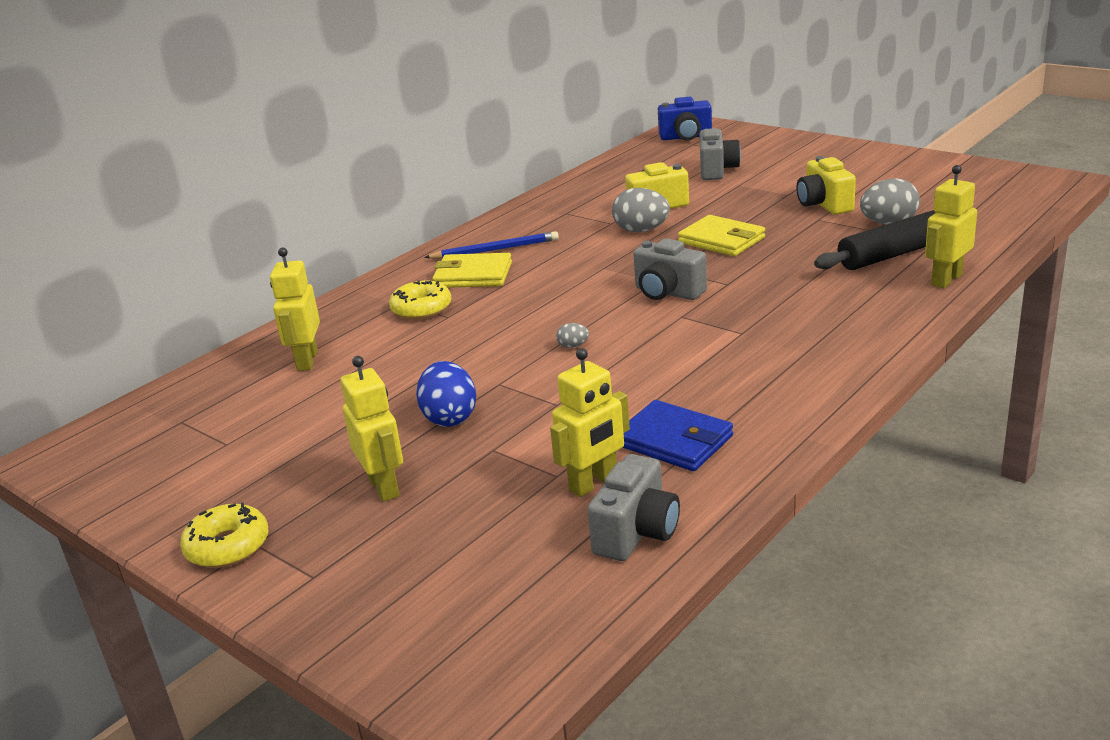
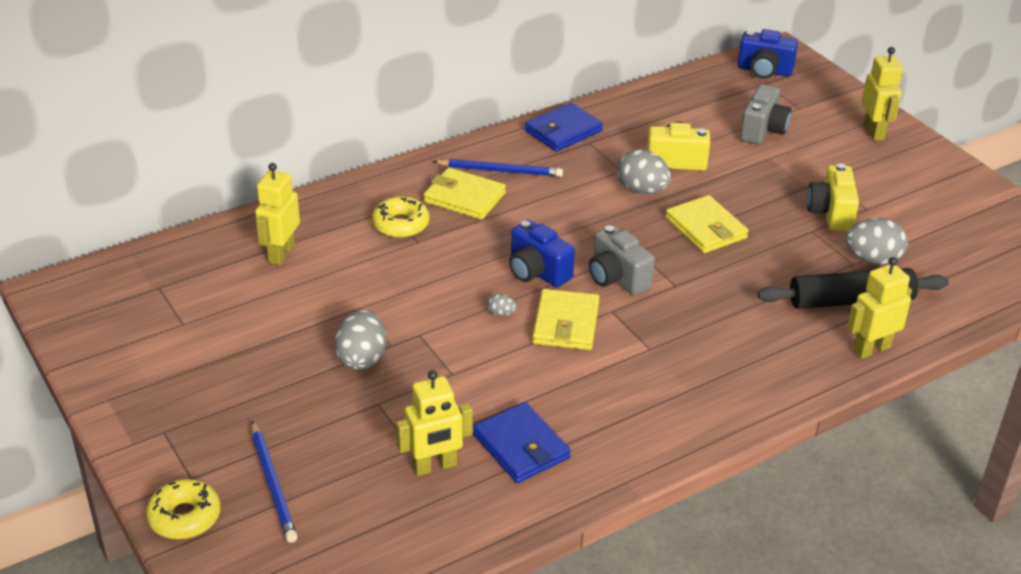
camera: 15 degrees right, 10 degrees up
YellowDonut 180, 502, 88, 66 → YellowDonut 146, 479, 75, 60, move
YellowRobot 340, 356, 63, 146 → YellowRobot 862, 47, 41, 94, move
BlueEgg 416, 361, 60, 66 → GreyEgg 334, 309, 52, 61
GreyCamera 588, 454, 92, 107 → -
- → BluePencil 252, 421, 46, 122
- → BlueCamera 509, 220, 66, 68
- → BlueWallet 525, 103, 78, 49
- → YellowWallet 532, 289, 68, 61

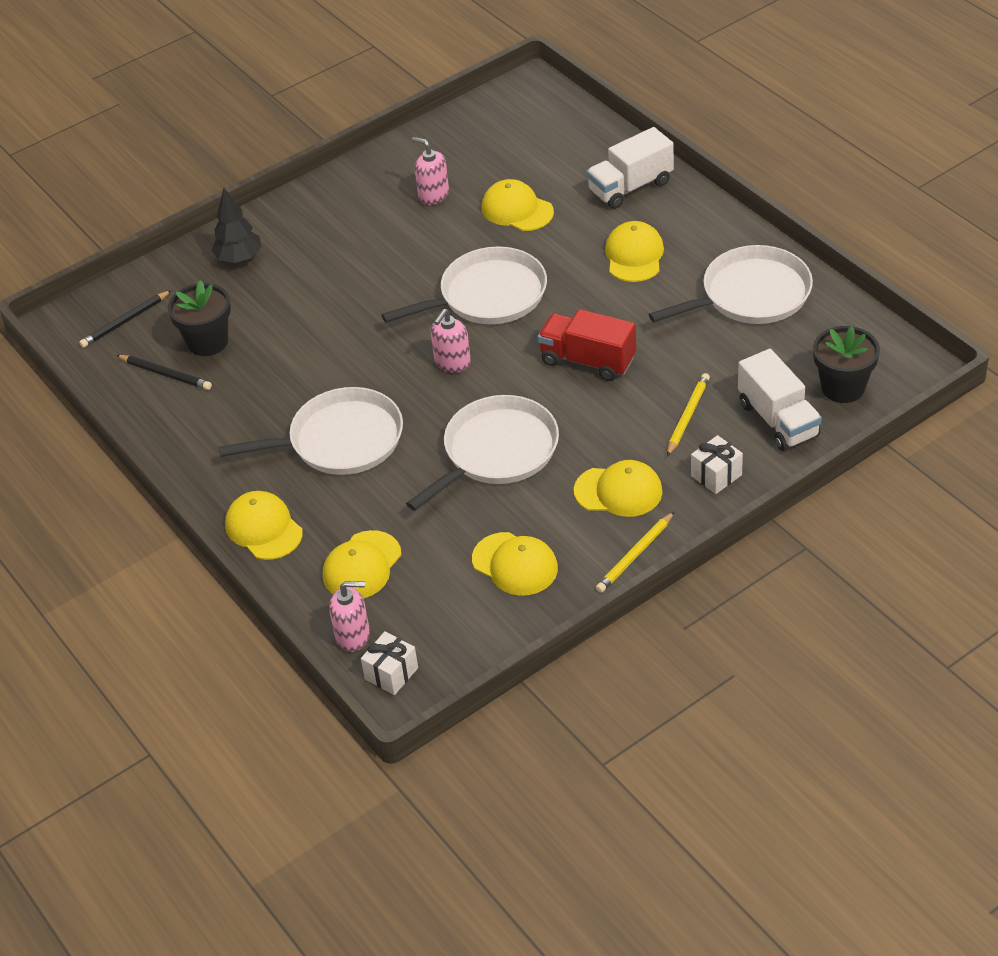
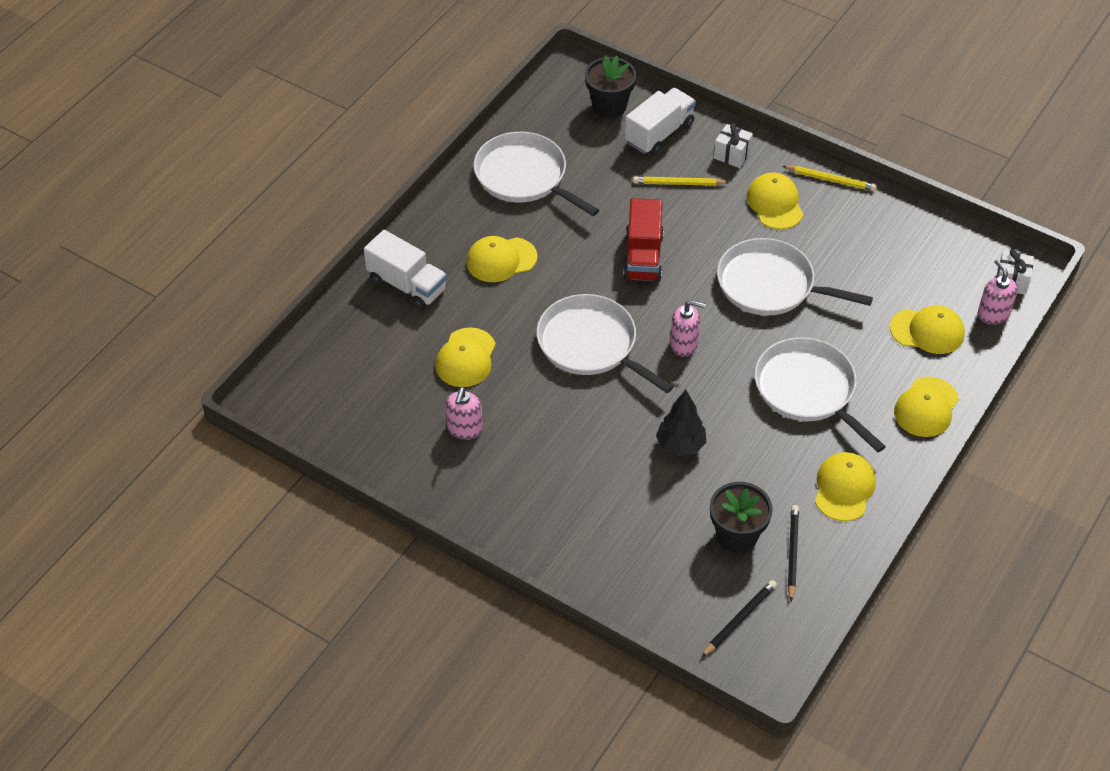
camera: 115 degrees left, 5 degrees up
BlackPencil 79, 290, 93, 58 → BlackPencil 702, 580, 75, 77, 75 degrees counterclockwise
BlackTree 211, 188, 50, 75 → BlackTree 656, 390, 50, 66, move
YellowCap 472, 532, 86, 64 → YellowCap 815, 452, 61, 69, move

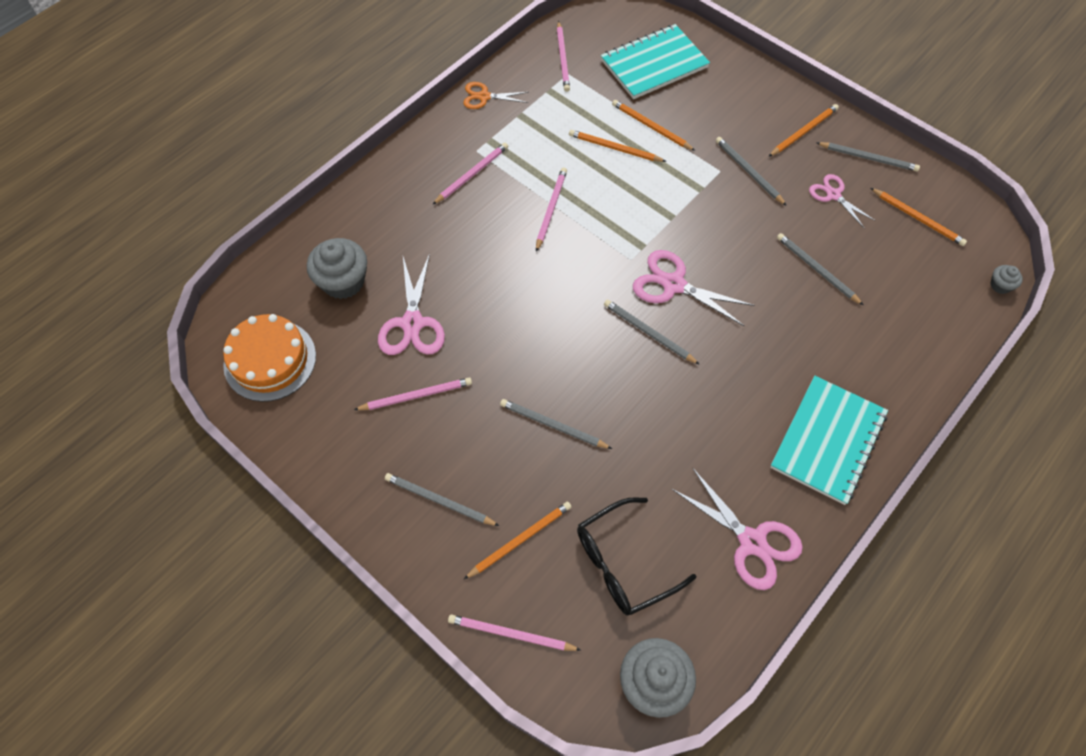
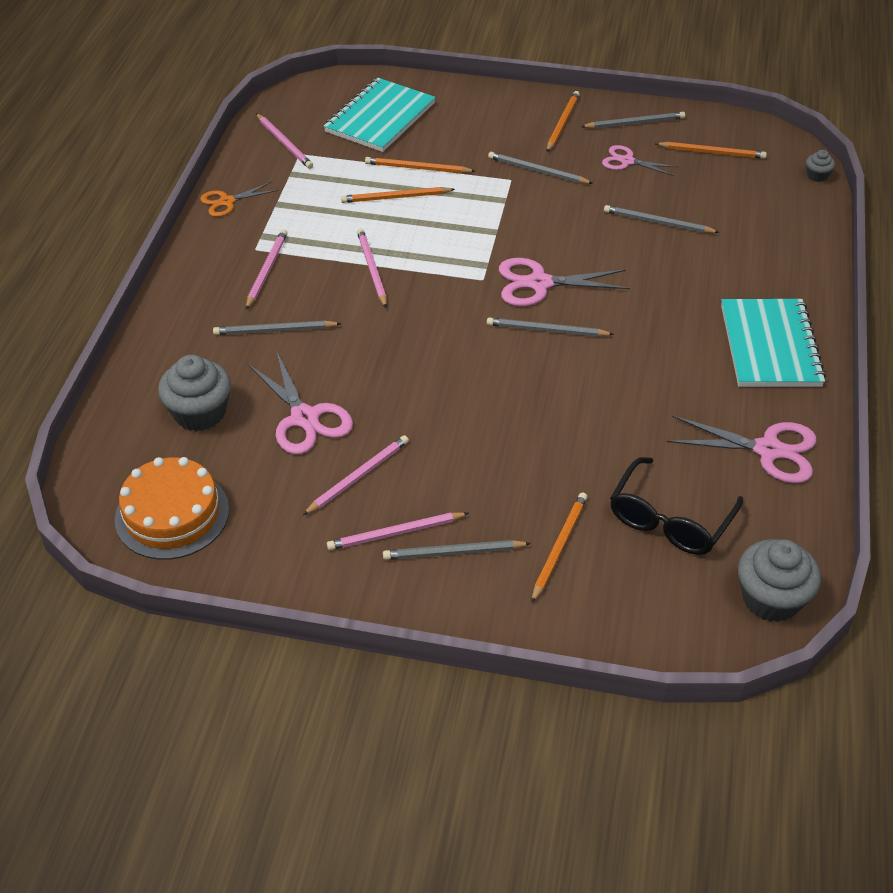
camera: 30 degrees left, 15 degrees down
PinkPencil 448, 614, 133, 37 → PinkPencil 327, 512, 142, 38, move
GreyPencil 500, 399, 112, 50 → GreyPencil 213, 320, 129, 15, move

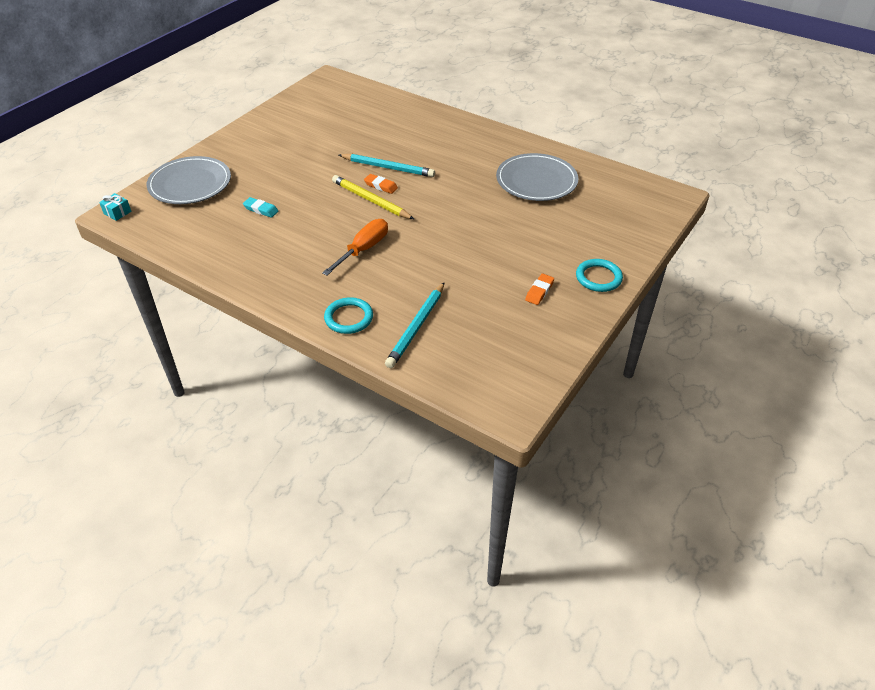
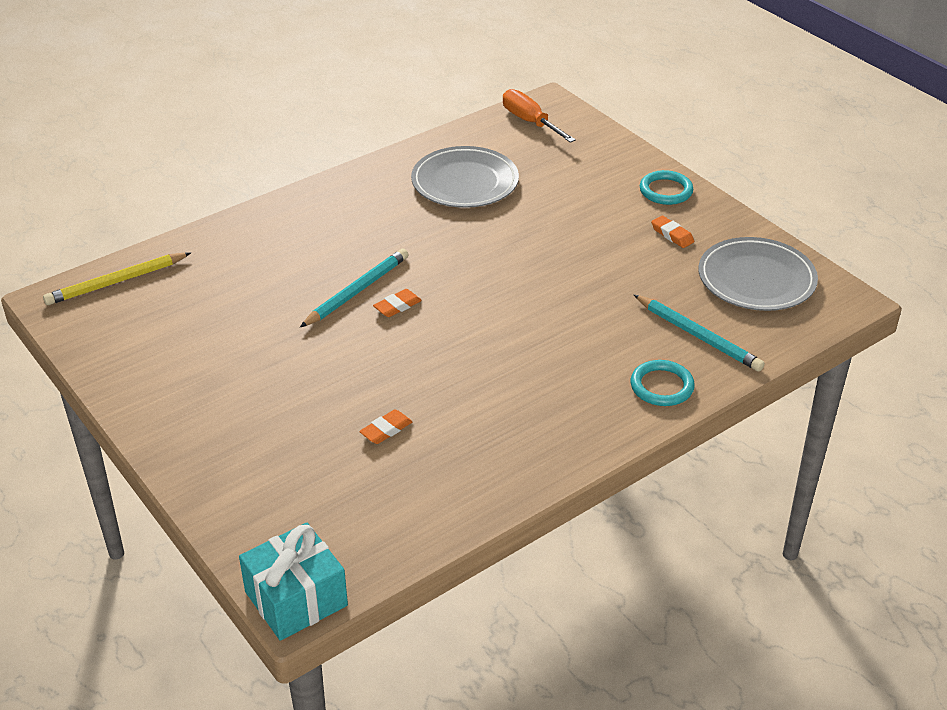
camera: 70 degrees left, 5 degrees down
TurquoiseGift 99, 193, 32, 28 → TurquoiseGift 239, 523, 109, 118, x2.21
GreyPlate 147, 156, 84, 48 → GreyPlate 698, 237, 120, 74, move
TurquoiseEraser 243, 197, 35, 21 → OrangeEraser 359, 409, 54, 35
OrangeScrewdriver 322, 219, 66, 56 → OrangeScrewdriver 503, 89, 73, 54, move
YellowPencil 332, 175, 82, 44 → YellowPencil 43, 253, 148, 52, move

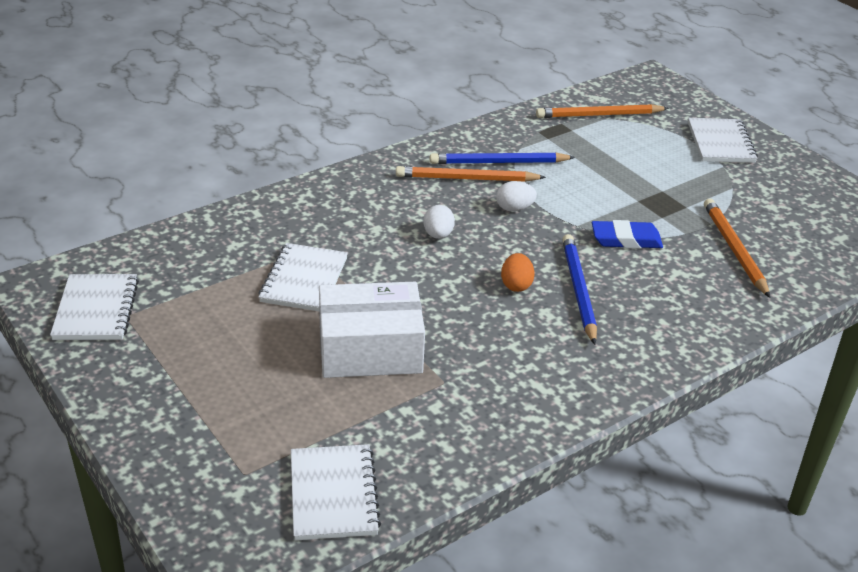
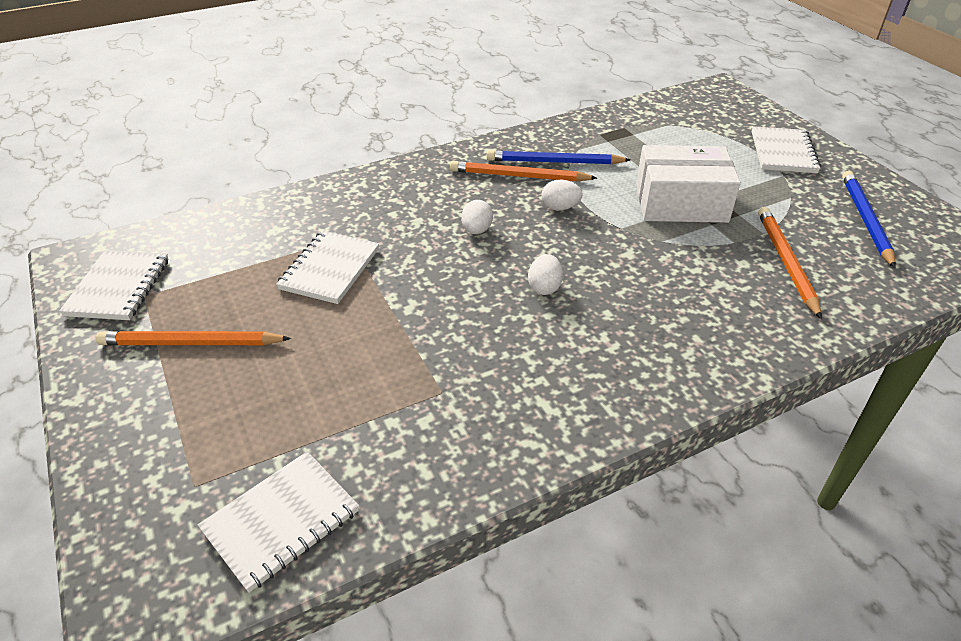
camera: 10 degrees right, 5 degrees up
WhiteNotebook 291, 444, 90, 97 → WhiteNotebook 198, 451, 161, 142, 45 degrees clockwise
WhiteBox 319, 282, 106, 96 → WhiteBox 636, 145, 105, 78, move
OrangeEgg 501, 253, 33, 39 → WhiteEgg 528, 254, 35, 41
OrangePencil 536, 104, 133, 14 → OrangePencil 96, 331, 195, 14, move
BluePencil 562, 234, 35, 111 → BluePencil 842, 171, 54, 97, move
BlueEraser 592, 220, 71, 29 → -

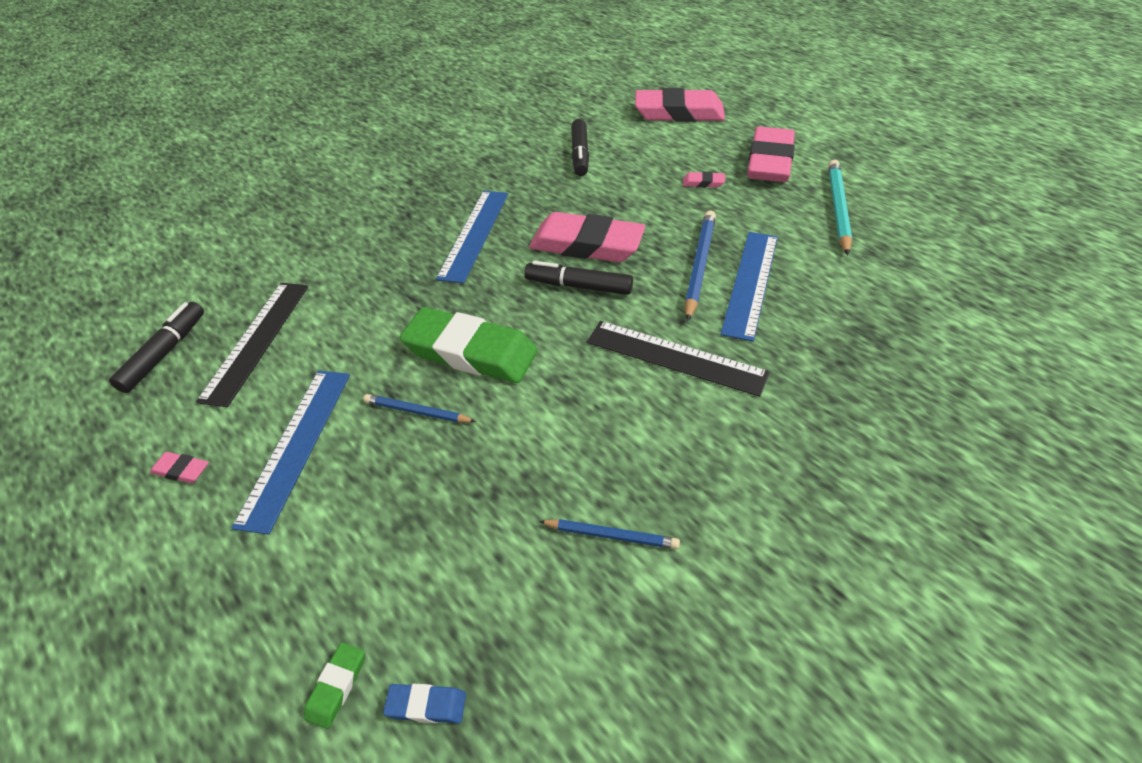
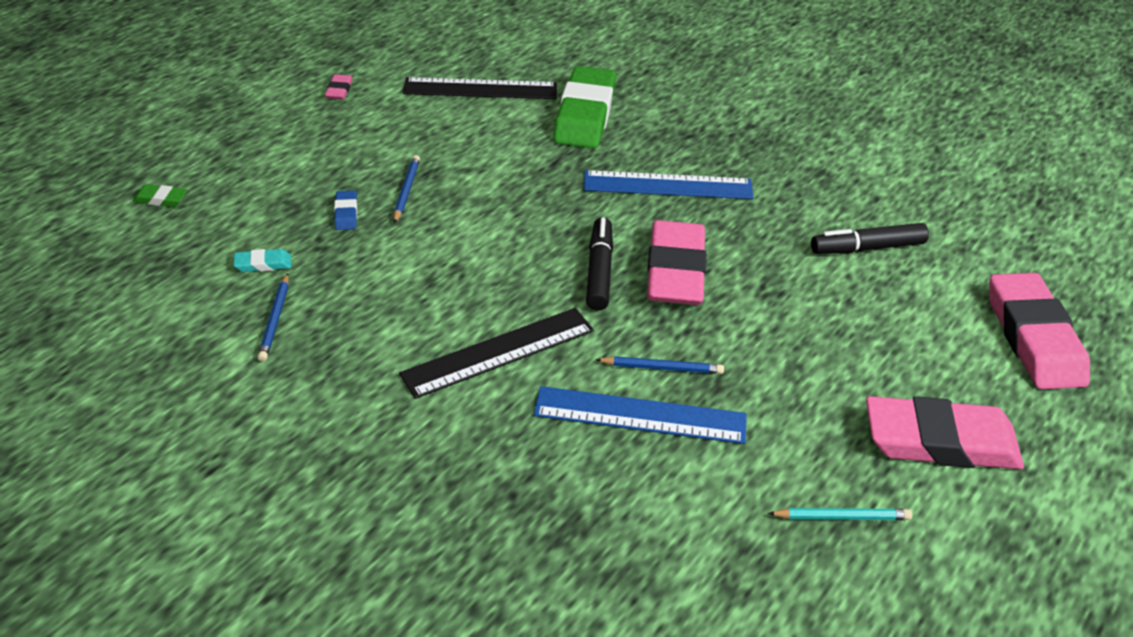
camera: 75 degrees right, 5 degrees down
BlackMarker 109, 302, 95, 91 → -
BlueRuler 232, 371, 118, 164 → -
BlueEraser 383, 684, 83, 39 → BlueEraser 334, 190, 23, 40, move
GreenEraser 400, 307, 138, 76 → GreenEraser 554, 66, 62, 82, move
BlackRuler 587, 321, 183, 76 → BlackRuler 399, 308, 195, 91, 45 degrees clockwise
PinkEraser 683, 172, 42, 16 → -
BluePencil 685, 210, 31, 112 → BluePencil 595, 356, 129, 18, x0.60
TurquoisePencil 828, 160, 24, 95 → TurquoisePencil 768, 508, 144, 12, x0.60
- → TurquoiseEraser 233, 249, 58, 23

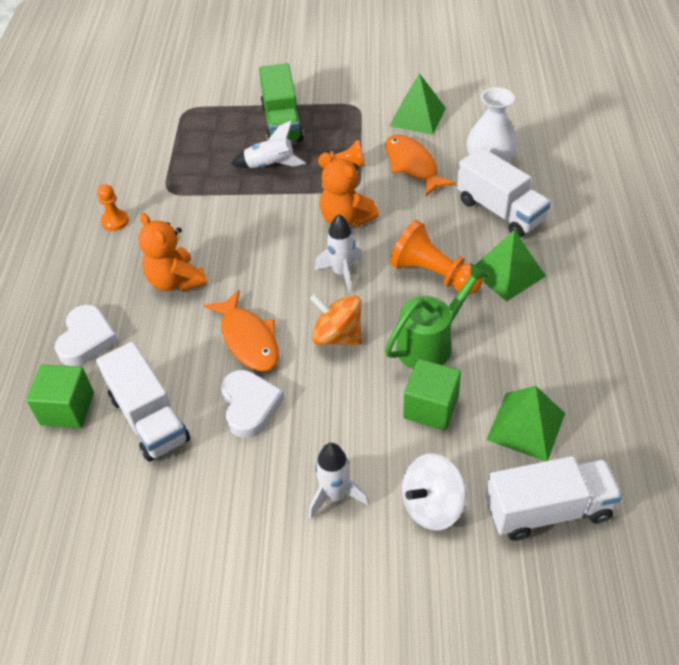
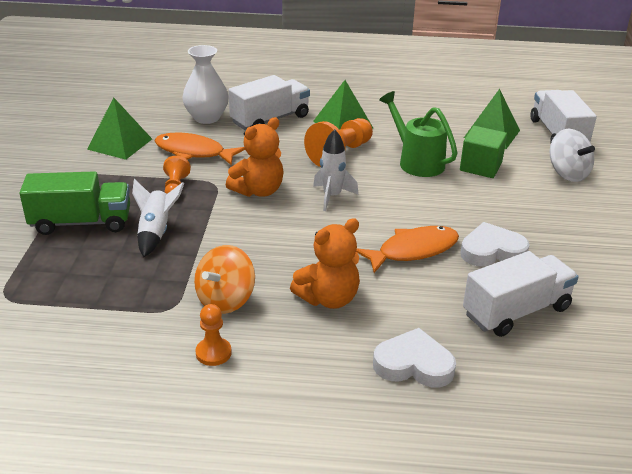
camera: 90 degrees left, 15 degrees down
GreenCube 26, 364, 68, 64 → -
WhiteRocket 309, 443, 60, 76 → -
OrangeSpinningTop 310, 294, 52, 51 → OrangeSpinningTop 194, 245, 61, 69, move
OrangeFish 385, 134, 71, 62 → OrangeFish 155, 132, 90, 33, 45 degrees clockwise

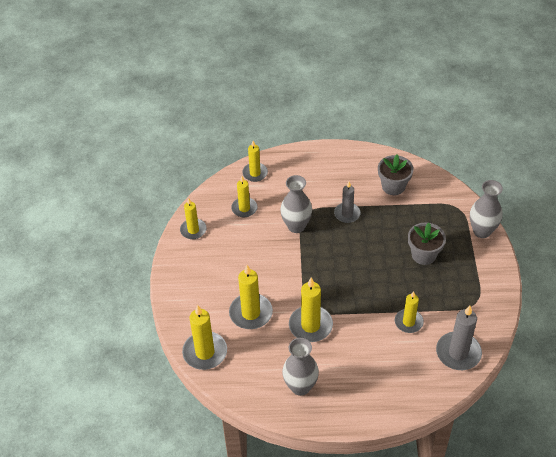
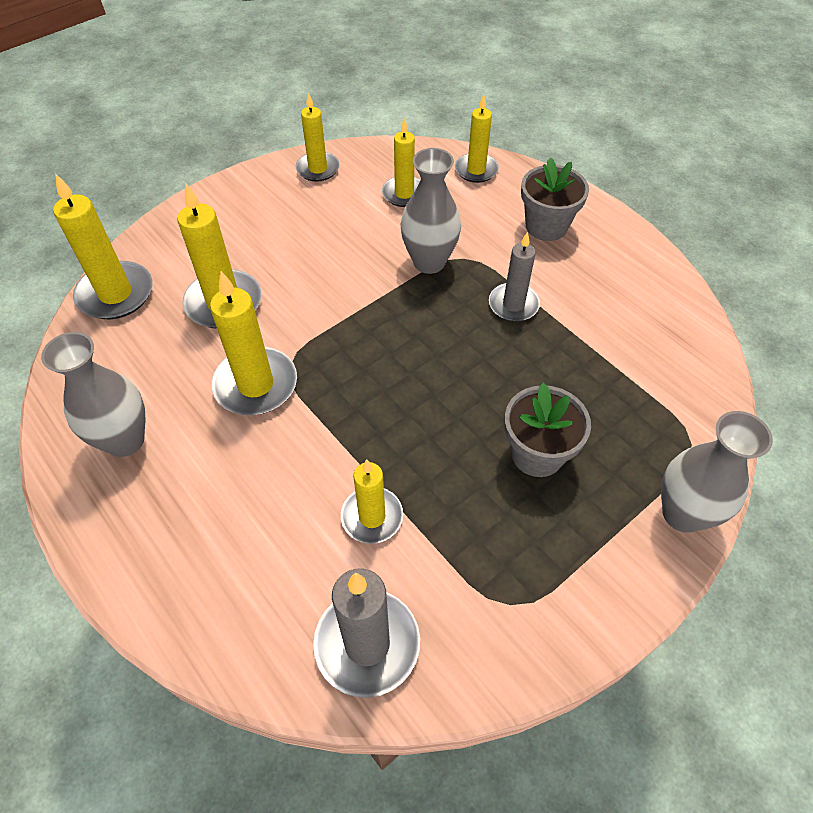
camera: 50 degrees right, 5 degrees up
GreyFlowerPot 378, 154, 36, 41 → GreyFlowerPot 521, 157, 68, 84, move

